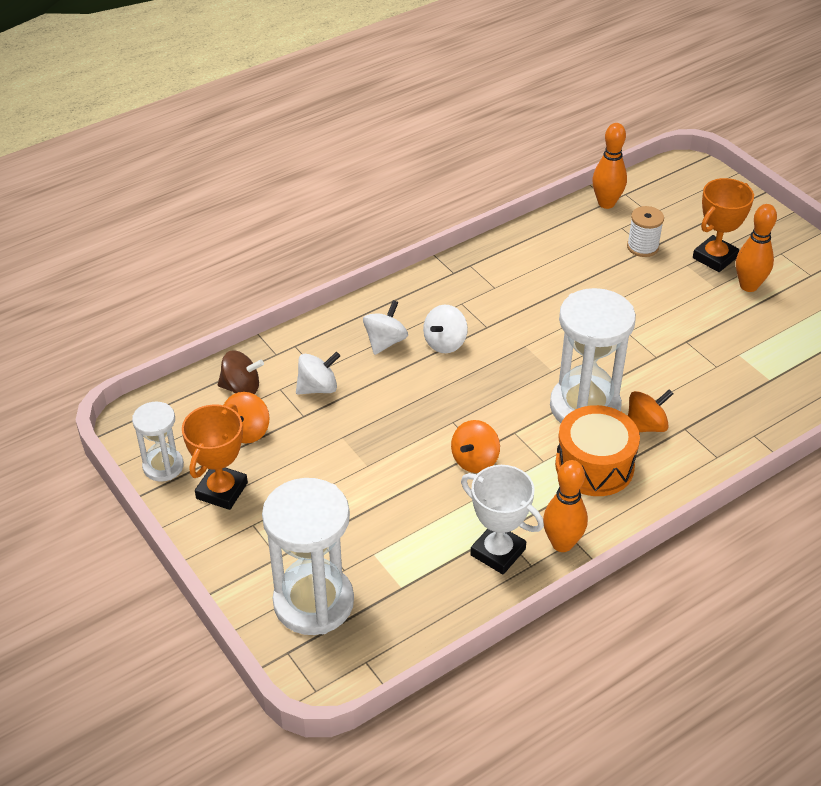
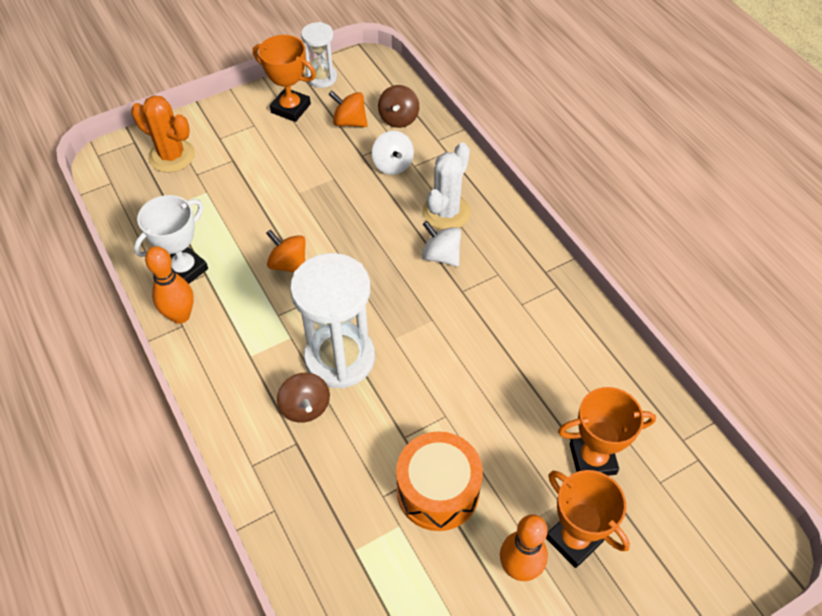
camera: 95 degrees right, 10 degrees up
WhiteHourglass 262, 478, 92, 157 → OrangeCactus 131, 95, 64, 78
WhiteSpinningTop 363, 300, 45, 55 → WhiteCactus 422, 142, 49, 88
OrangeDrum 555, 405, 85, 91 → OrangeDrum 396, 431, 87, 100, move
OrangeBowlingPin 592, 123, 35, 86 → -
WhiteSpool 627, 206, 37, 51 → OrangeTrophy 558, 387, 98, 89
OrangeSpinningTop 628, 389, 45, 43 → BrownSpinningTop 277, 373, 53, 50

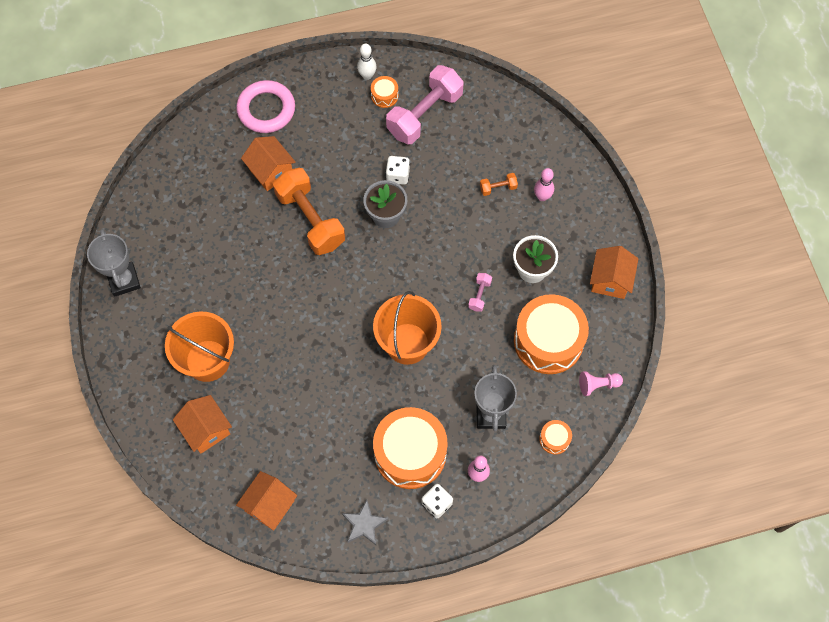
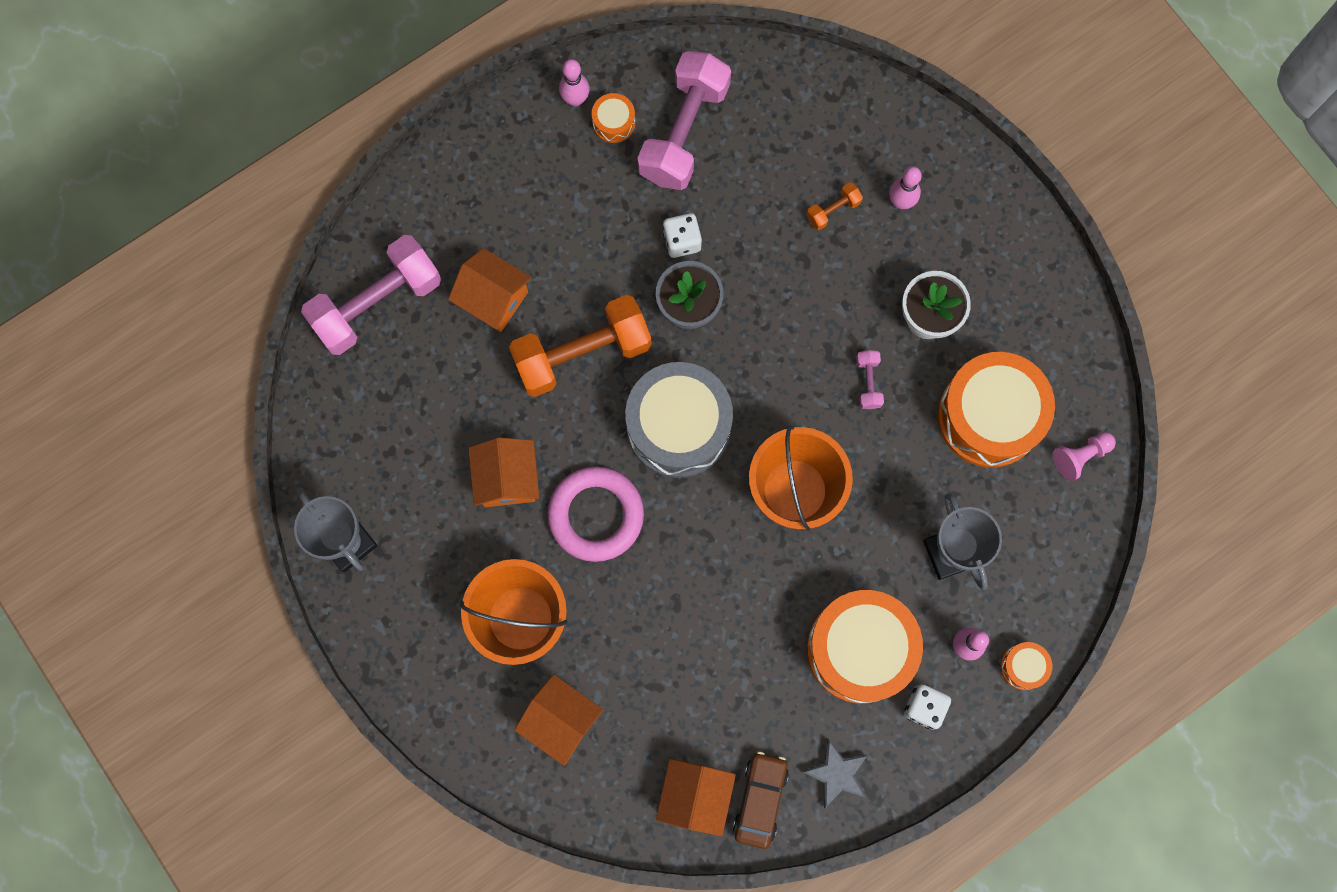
camera: 20 degrees left, 10 degrees up
PinkRing 236, 80, 59, 53 → PinkRing 548, 466, 96, 96, move
OrangeDumbbell 273, 168, 72, 87 → OrangeDumbbell 509, 295, 143, 102, 60 degrees counterclockwise
WhiteBowlingPin 357, 44, 20, 36 → PinkBowlingPin 559, 59, 31, 47
OrangeDrum 539, 420, 33, 34 → OrangeDrum 1001, 642, 51, 48, move
OrangeHouse 590, 246, 49, 53 → OrangeHouse 469, 438, 70, 69, move
- → PinkDumbbell 301, 235, 140, 120
- → GreyDrum 625, 362, 108, 116
- → BrownCar 733, 751, 56, 98

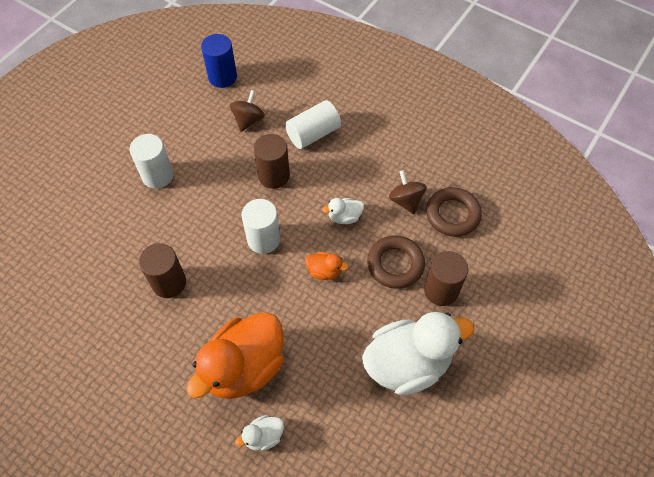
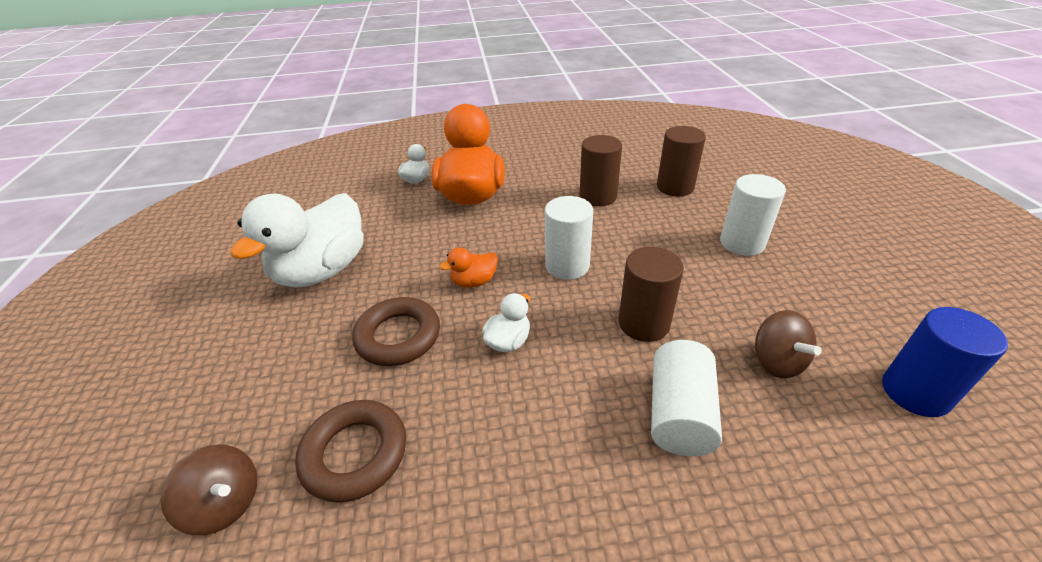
camera: 140 degrees right, 20 degrees down
BrownSpinningTop 389, 170, 38, 44 → BrownSpinningTop 160, 444, 97, 91, move
BrownCylinder 424, 251, 44, 55 → BrownCylinder 657, 126, 49, 70, move

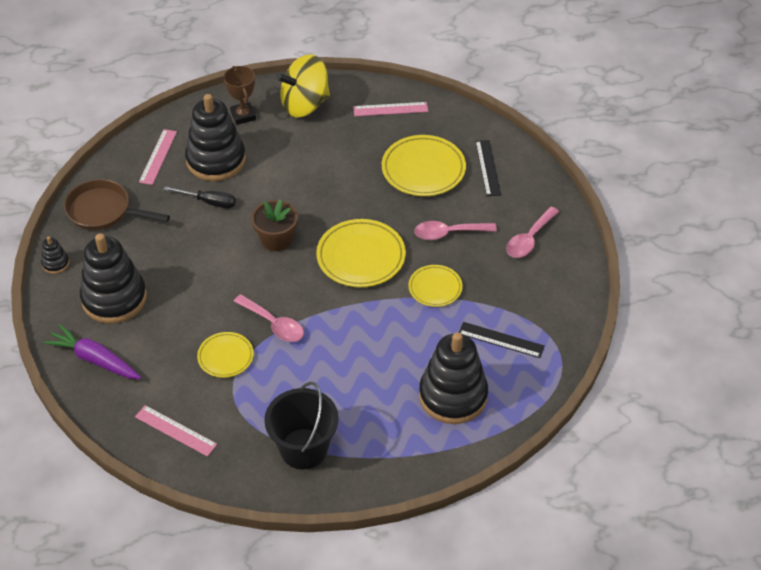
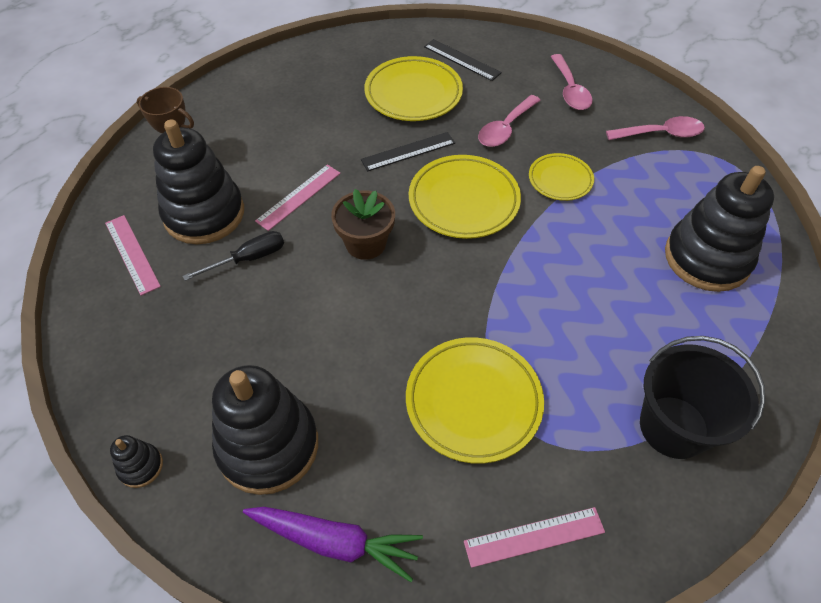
camera: 45 degrees left, 5 degrees up
PurpleCarrot 43, 324, 98, 55 → PurpleCarrot 243, 507, 180, 75, 150 degrees counterclockwise
BrownPan 64, 179, 106, 52 → -
YellowPlate 197, 332, 57, 46 → YellowPlate 406, 337, 138, 127, x1.68
PinkSpoon 233, 294, 71, 48 → PinkSpoon 606, 116, 99, 24, move
YellowSpinningTop 276, 54, 54, 64 → -
PinkRuler 353, 102, 75, 14 → PinkRuler 255, 165, 86, 66, move
BlackRuler 459, 322, 86, 36 → BlackRuler 361, 132, 94, 39, move

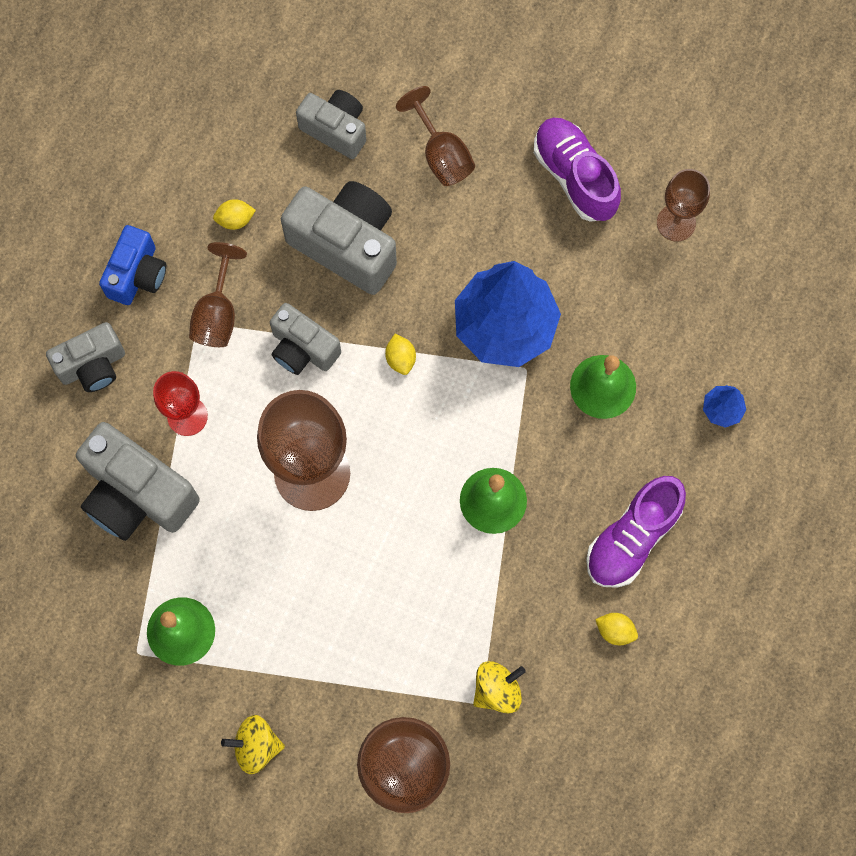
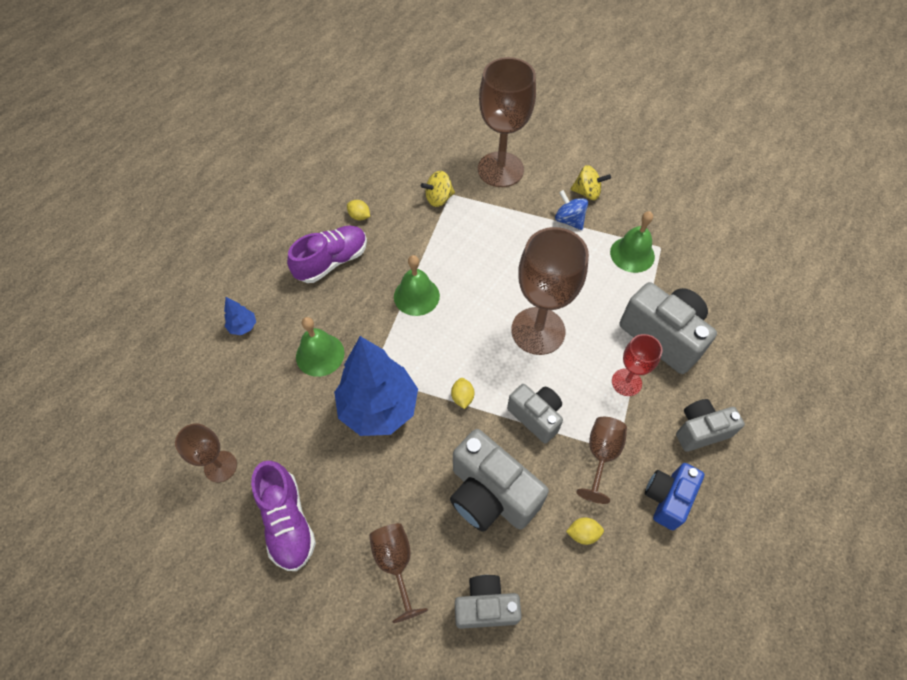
camera: 170 degrees left, 15 degrees down
GreyCamera 296, 90, 70, 69 → GreyCamera 455, 575, 67, 54, 135 degrees clockwise
- → BlueSpinningTop 555, 190, 33, 40

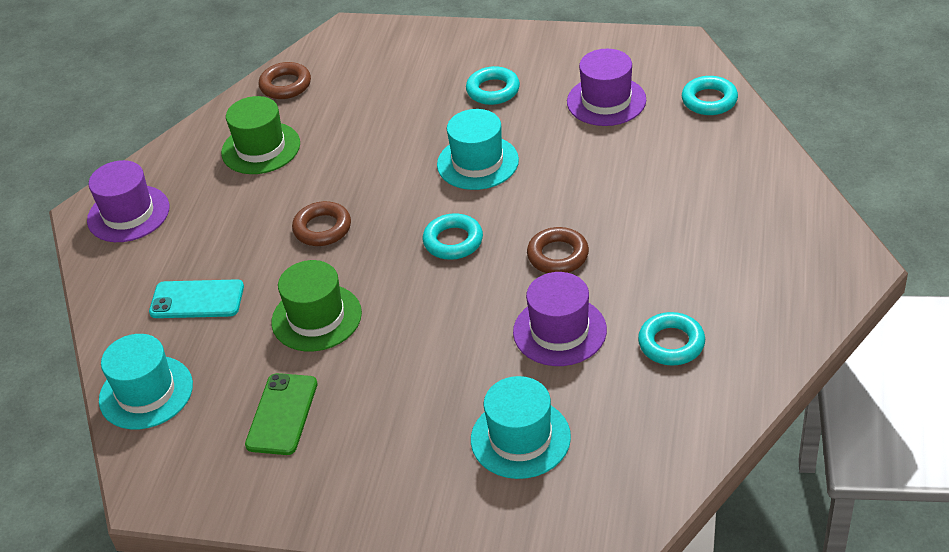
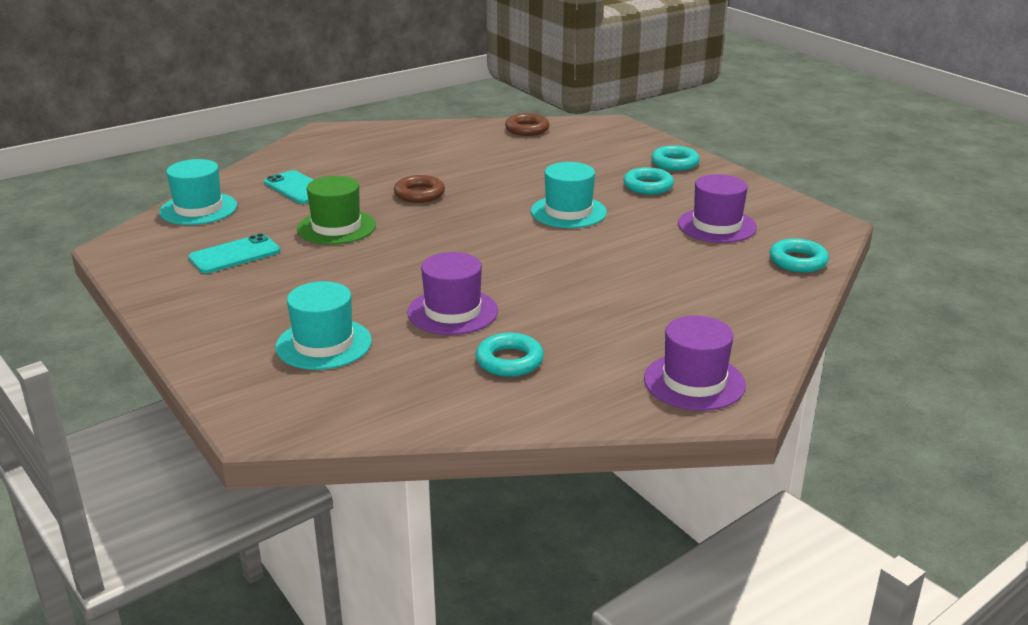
camera: 40 degrees right, 15 degrees down
PurpleHat 87, 160, 83, 82 → PurpleHat 644, 315, 102, 96, move
GreenHat 221, 96, 79, 78 → -
GreenPhone 245, 373, 72, 82 → TurquoisePhone 188, 233, 92, 40
TurquoiseRing 423, 213, 60, 47 → TurquoiseRing 651, 145, 49, 26, move
BrownRing 527, 227, 62, 46 → -

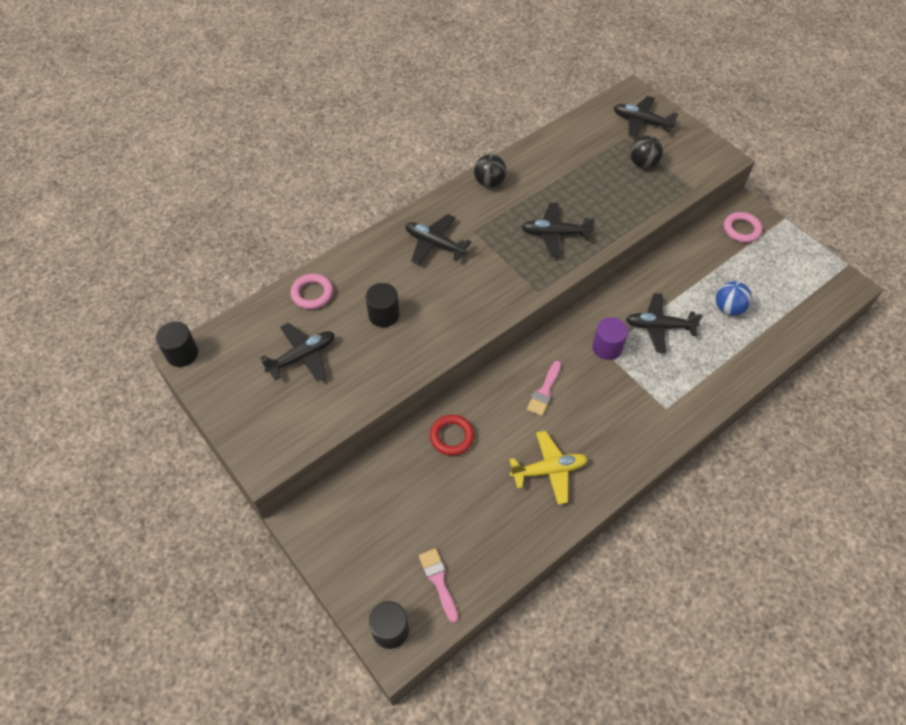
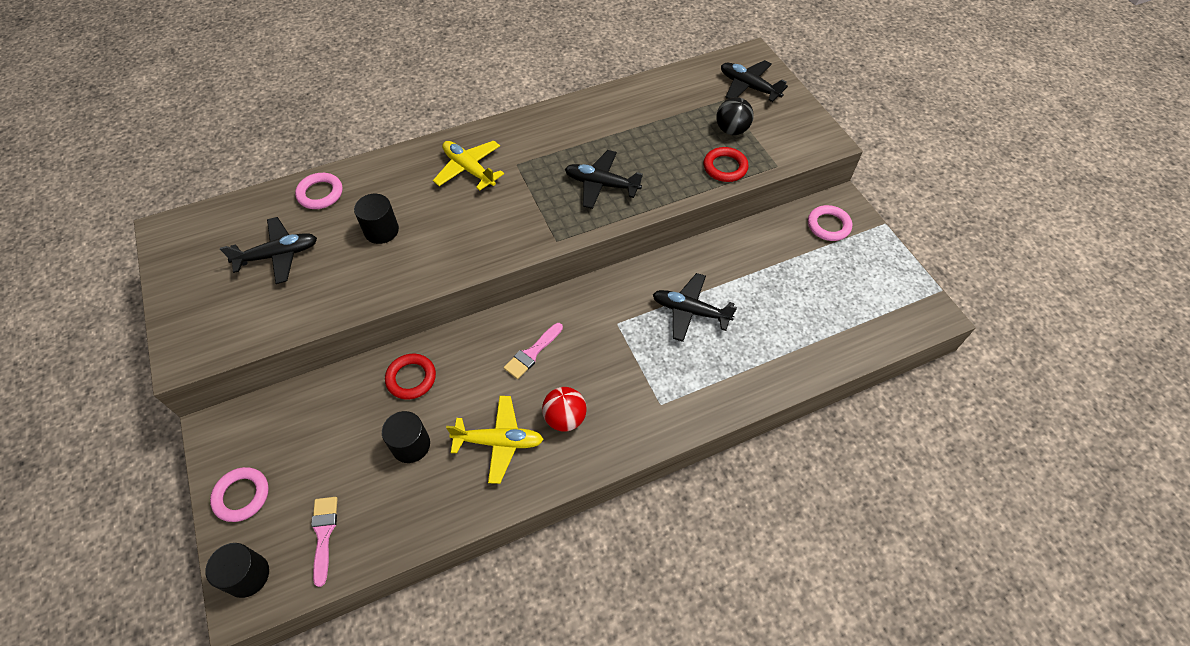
camera: 15 degrees right, 0 degrees up
BlackCylinder 156, 322, 42, 45 → BlackCylinder 382, 411, 48, 52, move
BlackPlane 405, 214, 67, 51 → YellowPlane 433, 141, 71, 50
BlackBall 474, 154, 33, 34 → -
PurpleCylinder 592, 317, 36, 43 → -
BlueBall 716, 281, 36, 35 → -
- → PinkRing 210, 467, 59, 55
- → RedBall 542, 387, 45, 45
- → RedRing 704, 147, 45, 35

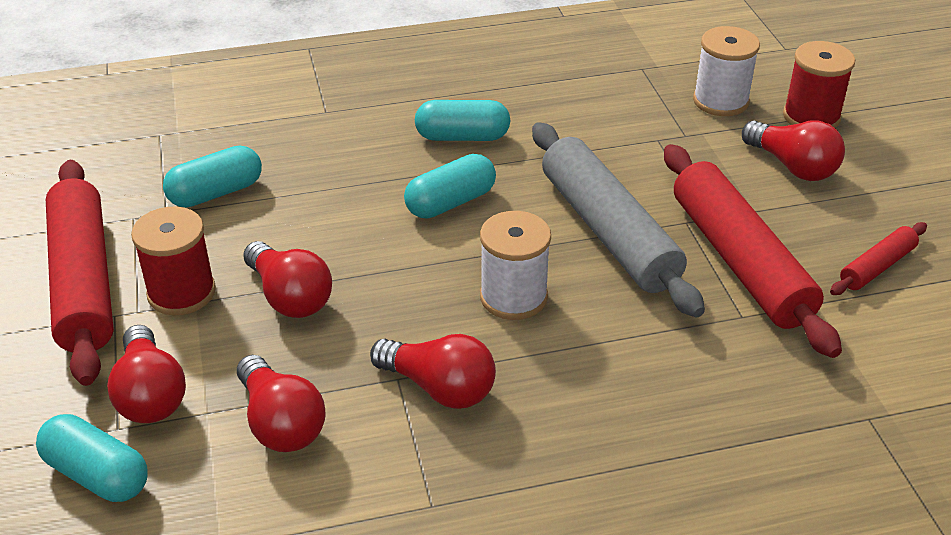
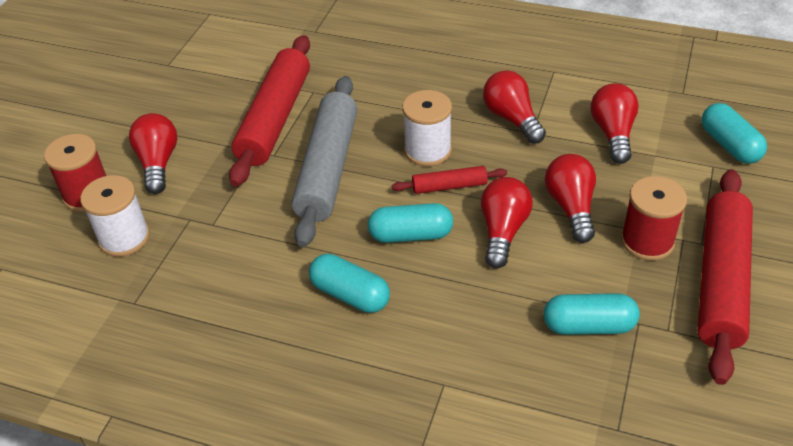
camera: 145 degrees left, 5 degrees up
RedLightBulb 107, 325, 79, 98 → RedLightBulb 481, 177, 52, 91, move
RedRollingPin 830, 222, 97, 73 → RedRollingPin 392, 166, 115, 28, move

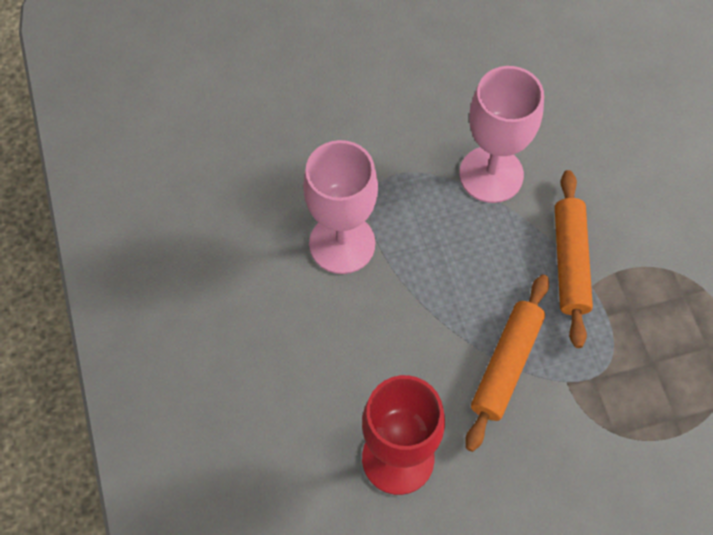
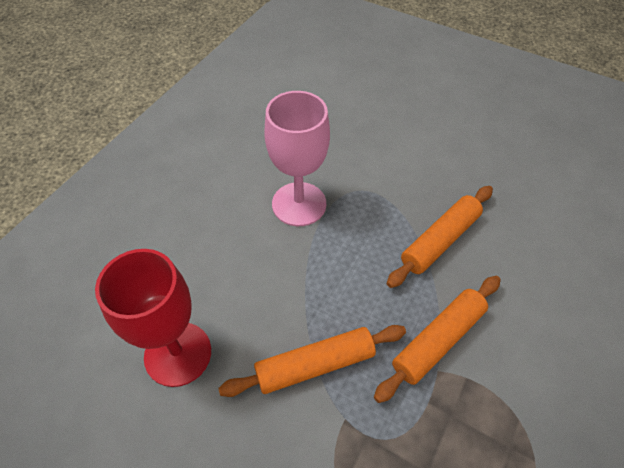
camera: 45 degrees right, 10 degrees down
PinkGoblet 459, 66, 85, 137 → OrangeRollingPin 386, 186, 107, 102

